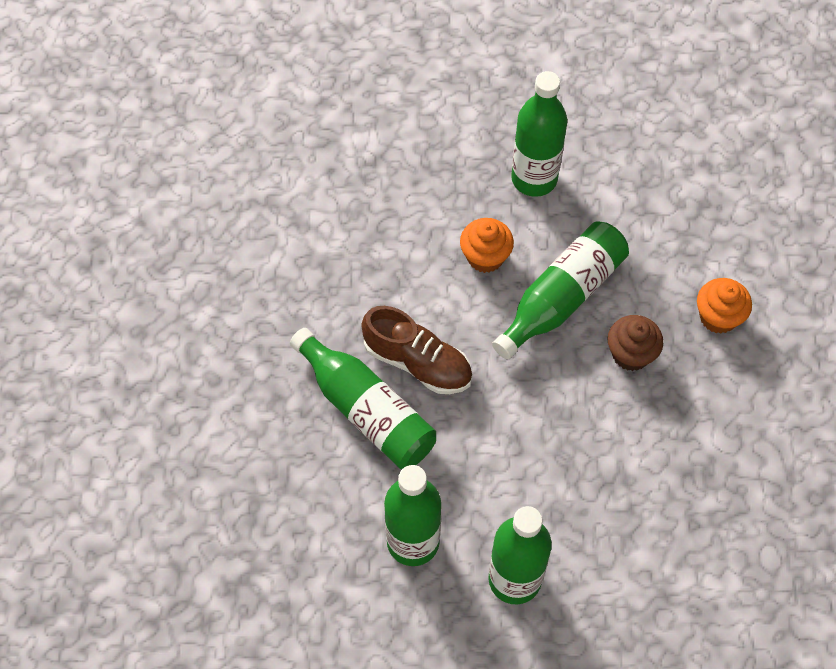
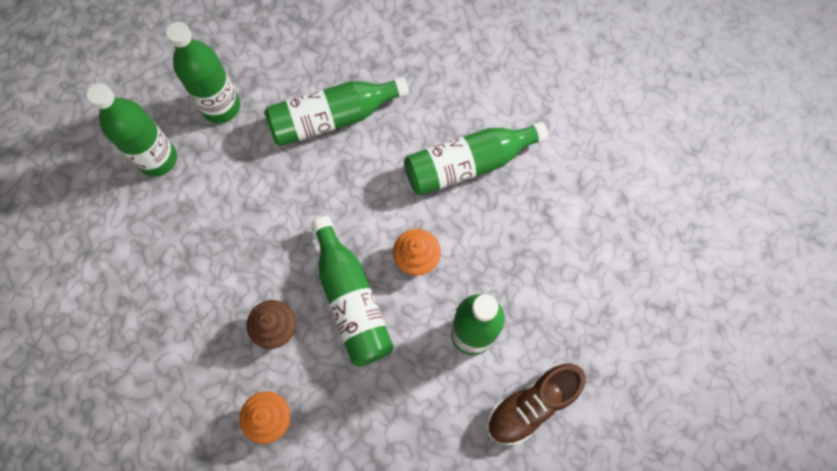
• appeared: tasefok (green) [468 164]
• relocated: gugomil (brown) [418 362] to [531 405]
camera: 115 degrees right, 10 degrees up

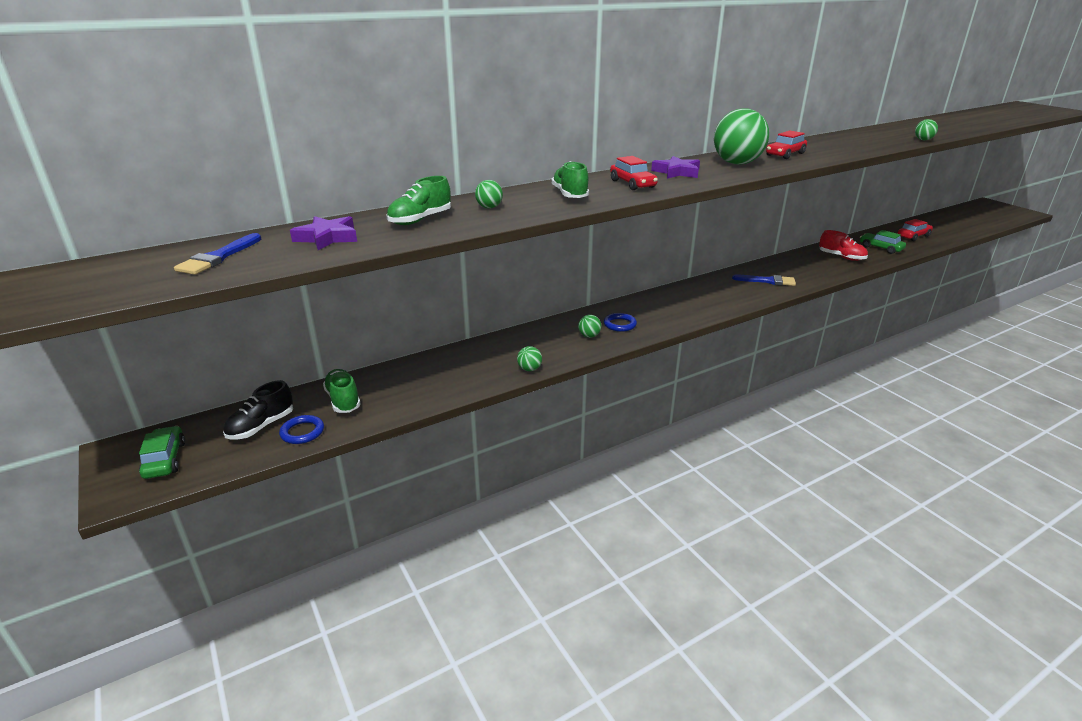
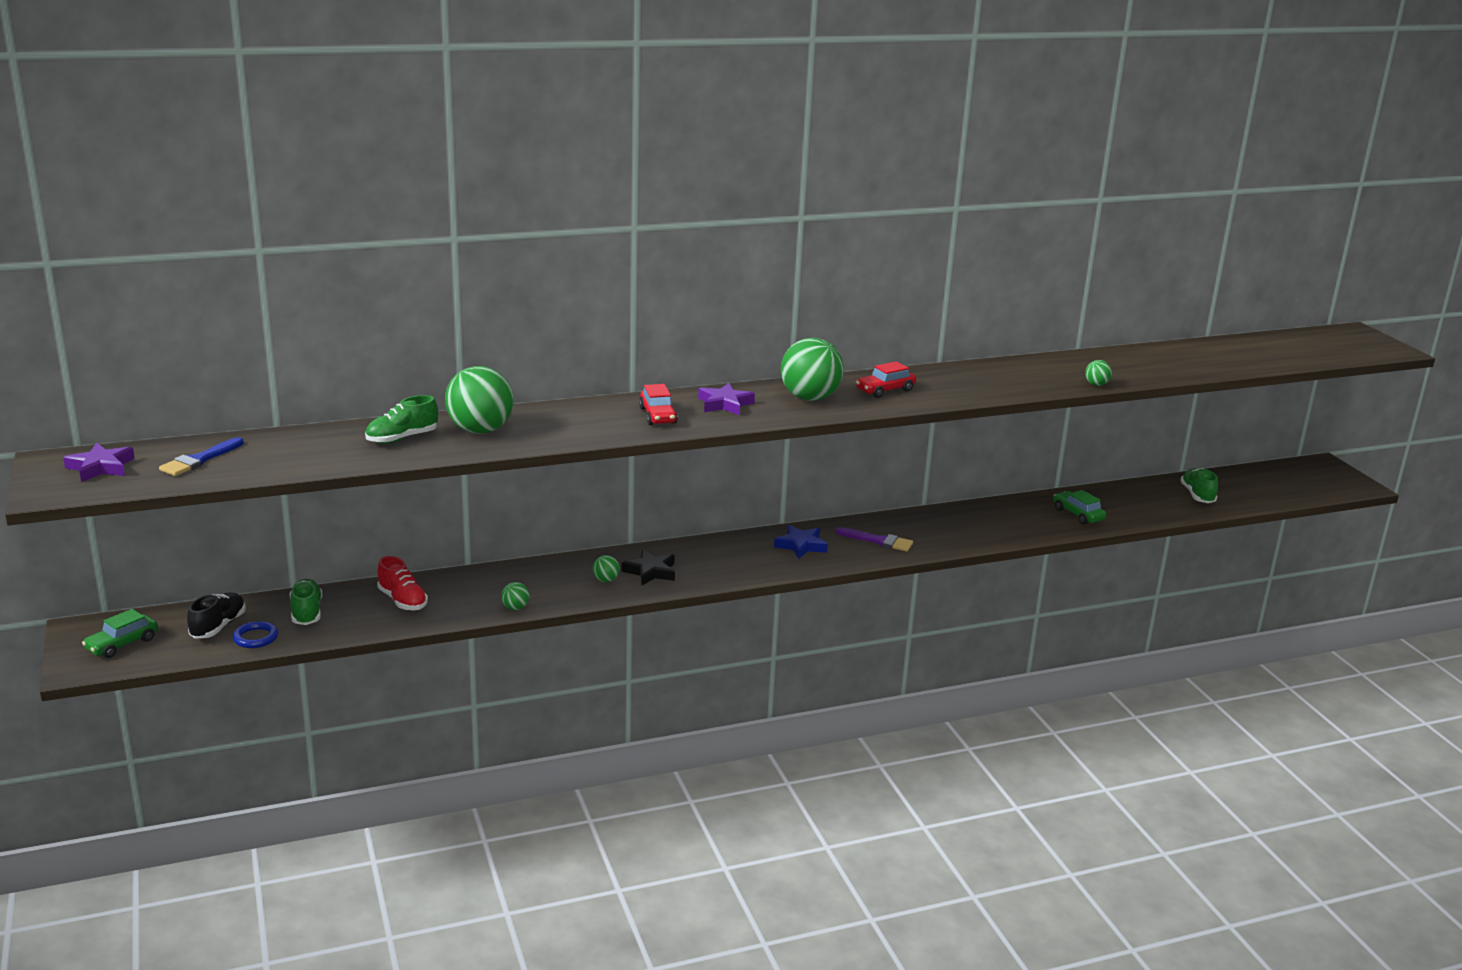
• missing: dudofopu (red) [913 236]
• appeared: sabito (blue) [801 546]
• relocated: sabito (purple) [327 238] to [100 467]
• relocated: gugomil (green) [570 195] to [1197 495]
• relocated: gugomil (red) [841 257] to [402 601]
• exchanged: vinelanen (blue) [620 324] to sabito (black) [650 571]
• colour: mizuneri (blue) [767 281] to mizuneri (purple) [878 541]
• spun: dudofopu (green) [165 460] = [122 644] 135 degrees counterclockwise
• spun: gugomil (black) [261 426] = [218 626] 150 degrees clockwise
• size: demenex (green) [489 207] = [480 430] x2.31
camera: 10 degrees right, 5 degrees down

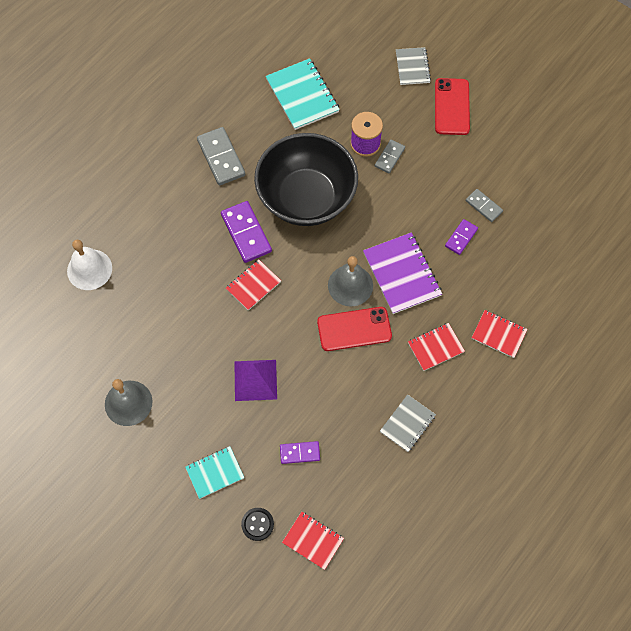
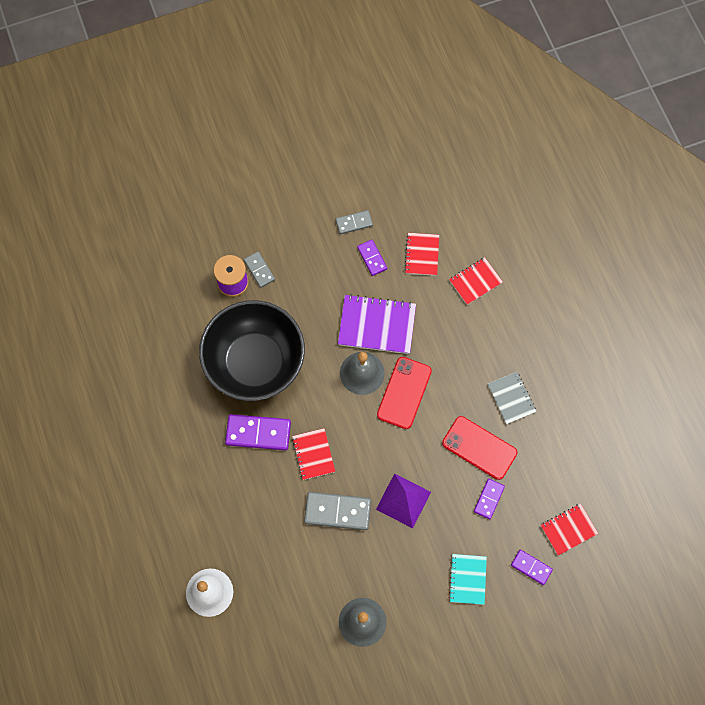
• missing: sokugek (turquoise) [302 95]
• missing: sokugek (grey) [412 67]
• relocated: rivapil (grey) [221 158] to [337 511]
• relocated: sokugek (red) [435 347] to [422 255]
• relocated: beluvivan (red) [451 107] to [479 448]
• exchanged: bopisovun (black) [257 524] to rivapil (purple) [531 567]
camera: 60 degrees left, 5 degrees up

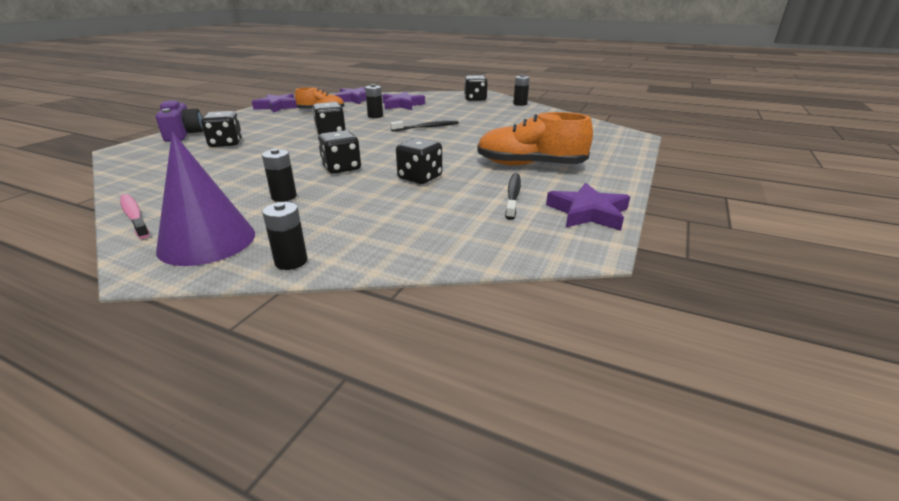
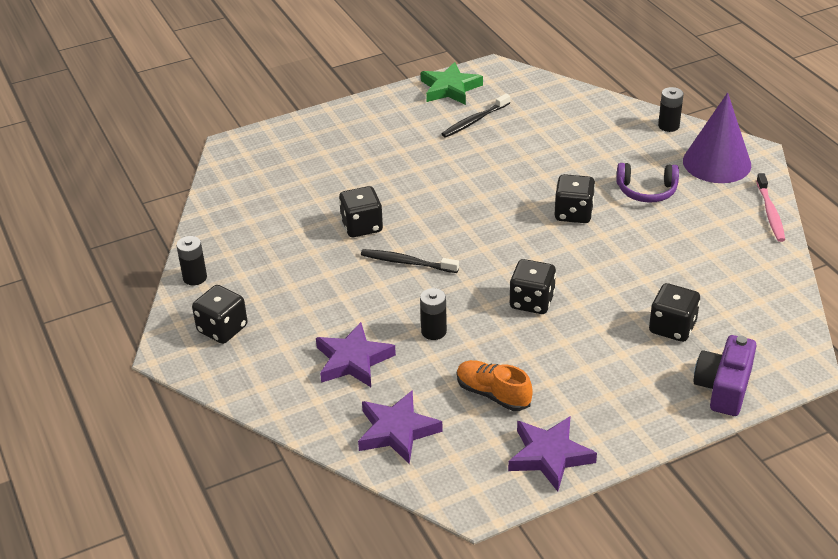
• missing: gugomil (orange) [530 165]
• relocated: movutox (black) [420 178] to [362 226]
• exchanged: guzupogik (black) [284 197] to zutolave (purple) [646 191]
• colour: sabito (purple) [588 212] to sabito (green) [450 88]
camera: 140 degrees left, 10 degrees up

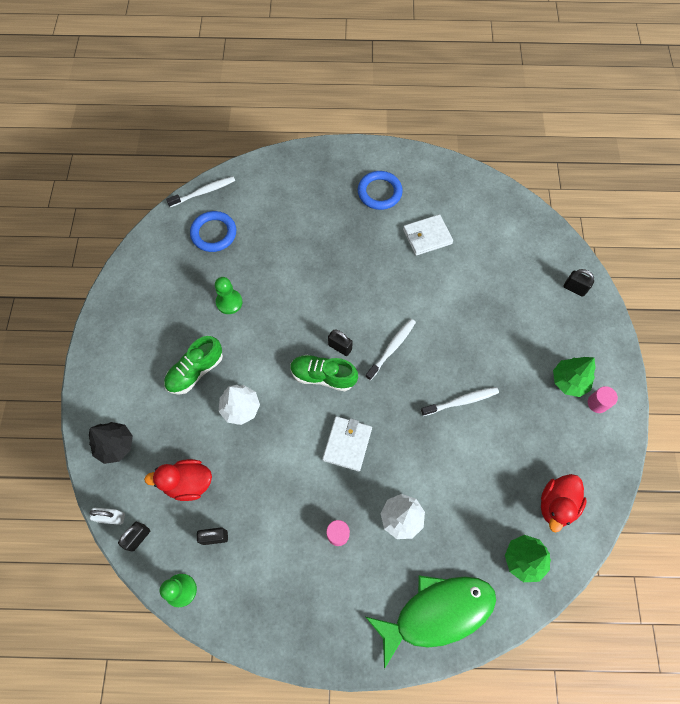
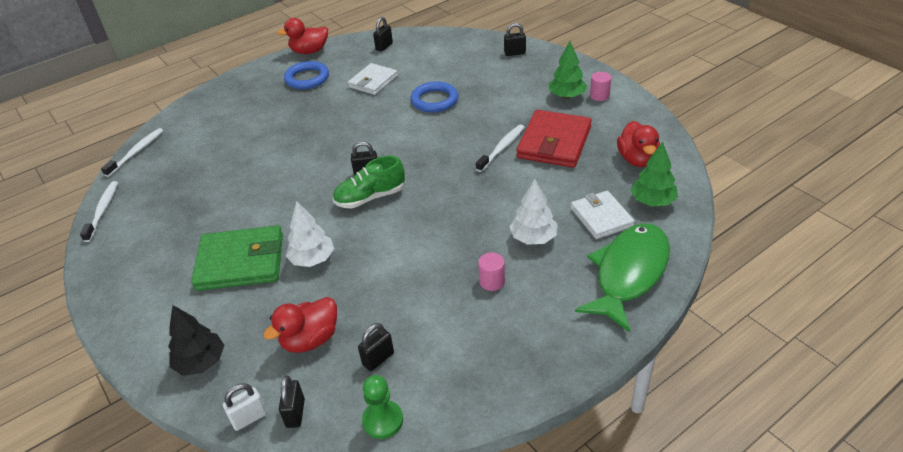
• missing: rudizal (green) [229 302]
• appeared: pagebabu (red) [309 51]
• appeared: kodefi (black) [384 47]
• appeared: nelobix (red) [554 142]
• relocated: vinelanen (blue) [214 233] to [434 100]
• relocated: nelobix (white) [347 444] to [601 217]
• relocated: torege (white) [392 348] to [103 210]
• exchanged: gugomil (green) [195 371] to nelobix (green) [240 262]
camera: 35 degrees left, 25 degrees down

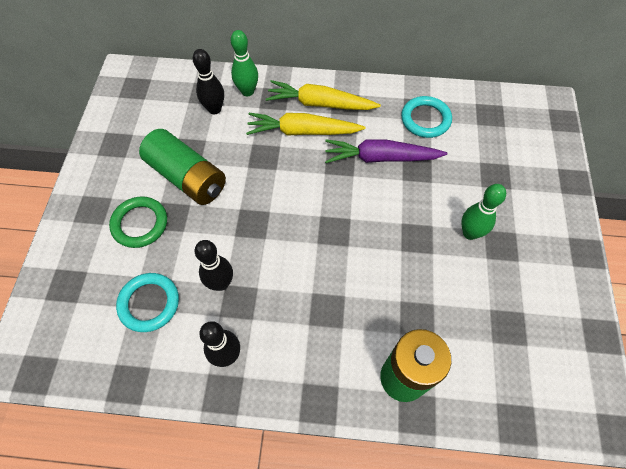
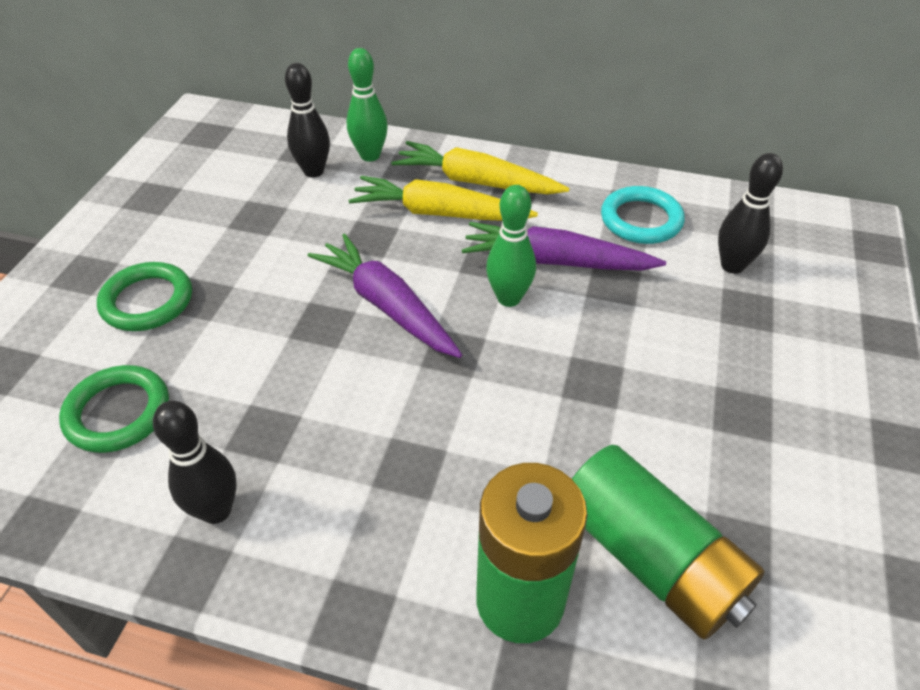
• appeared: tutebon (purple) [386 305]
• relocated: guzupogik (green) [187 177] to [651 558]
• relocated: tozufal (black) [221 283] to [732 266]
• relocated: tozufal (green) [470 233] to [509 298]
• colour: vinelanen (turquoise) [149 303] to vinelanen (green) [118 413]
camera: 10 degrees right, 15 degrees down

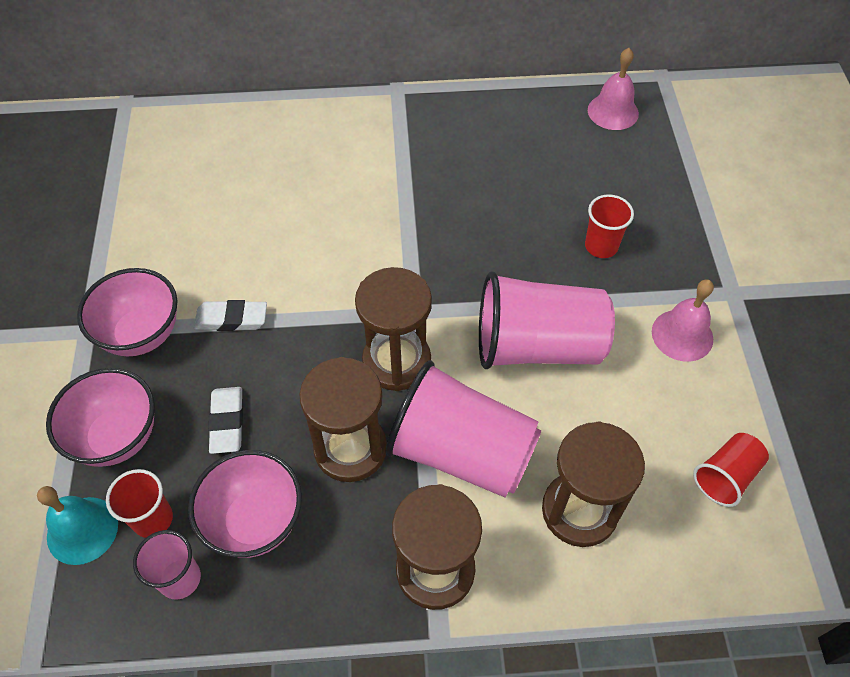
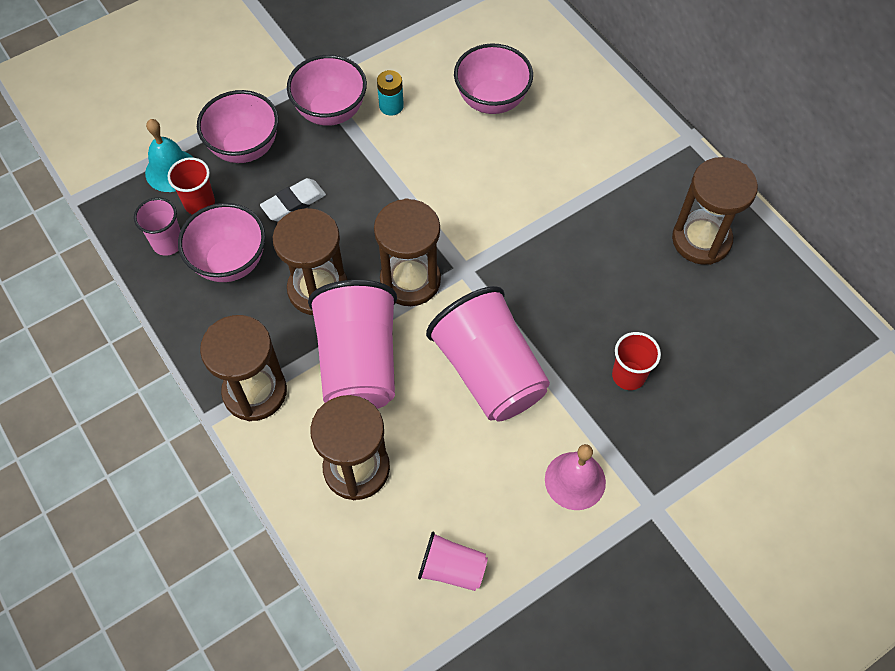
• missing: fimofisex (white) [231 319]
• missing: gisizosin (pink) [613 111]
• appeared: guzupogik (turquoise) [391 106]
• appeared: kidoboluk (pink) [491 100]
• appeared: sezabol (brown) [701 240]
• colour: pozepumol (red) [726 476] to pozepumol (pink) [452 568]
camera: 60 degrees right, 5 degrees up

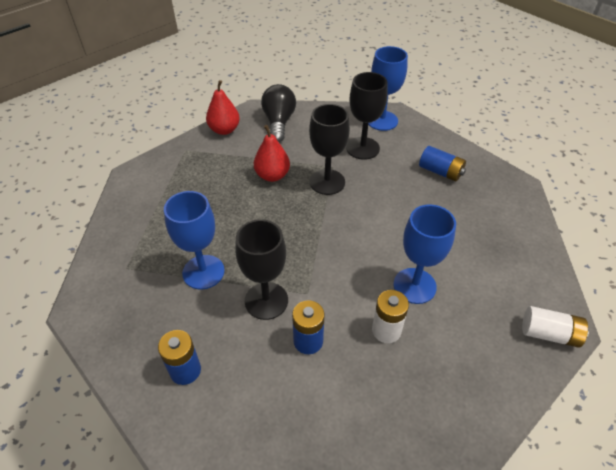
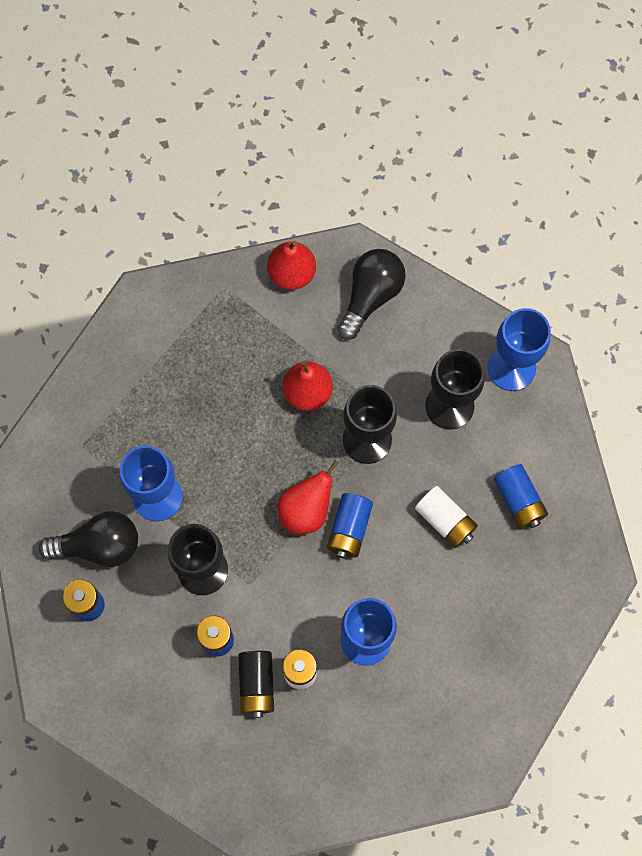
• appeared: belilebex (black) [98 545]
• appeared: guzupogik (black) [257 684]
• appeared: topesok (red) [306 510]
• appeared: guzupogik (blue) [349 529]
• relocated: guzupogik (white) [549 334] to [445 520]
camera: 30 degrees right, 25 degrees up

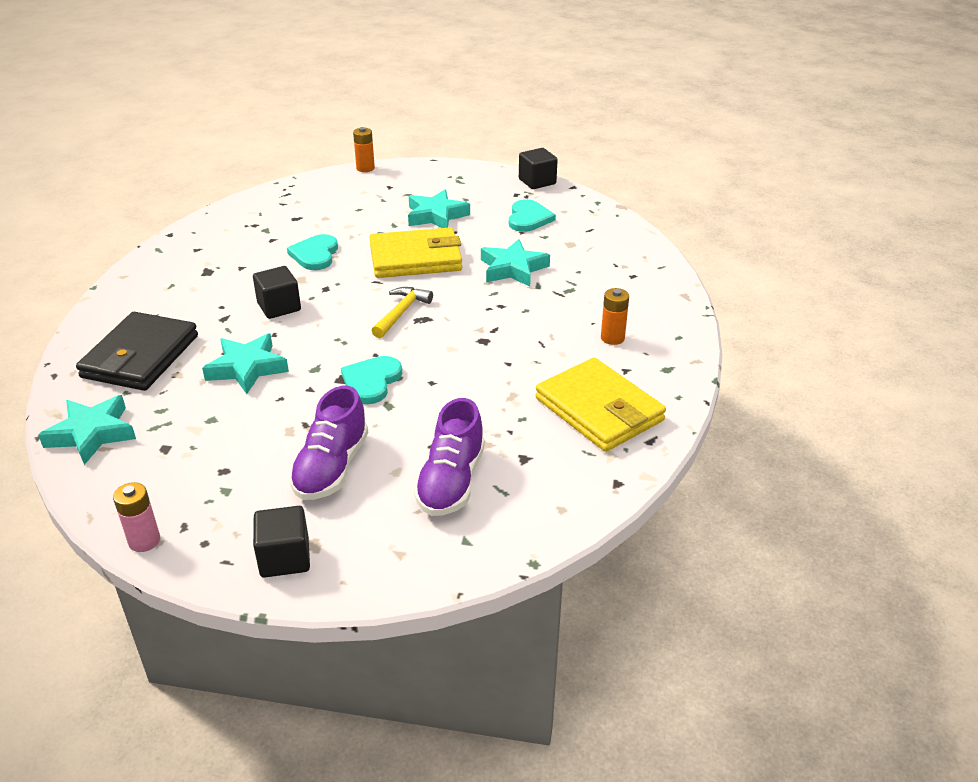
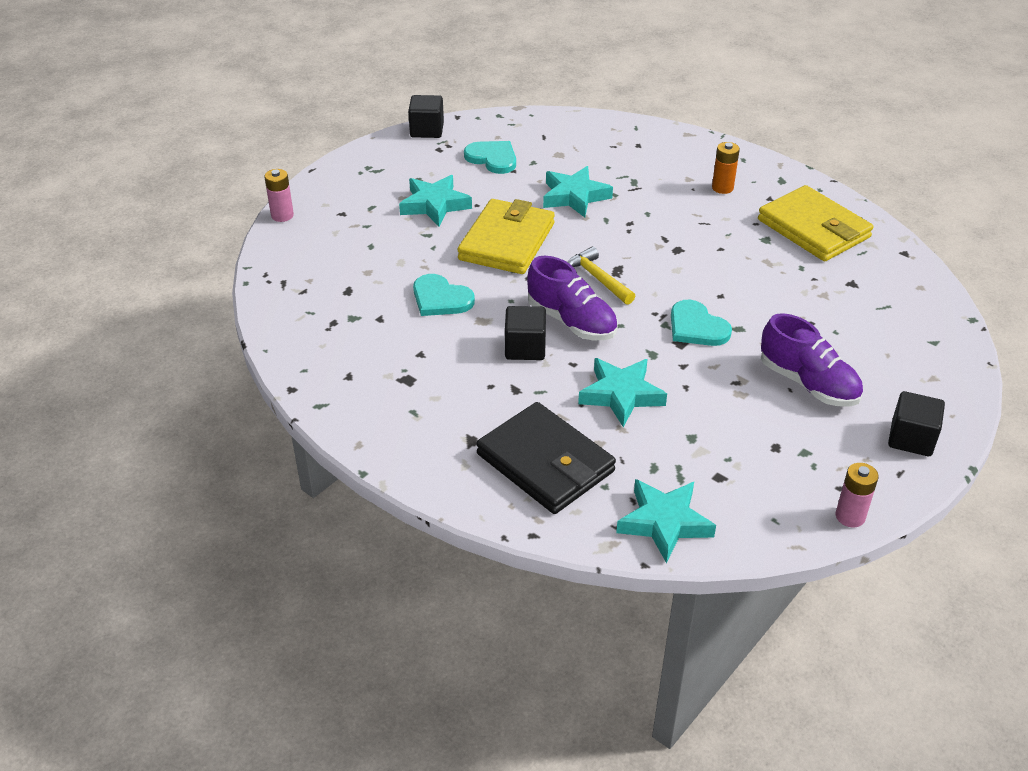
• relocated: gugomil (purple) [451 482] to [571 321]
• colour: guzupogik (orange) [365 168] to guzupogik (pink) [282 215]
• spun: nelobix (yellow) [599 410] = [813 229] 60 degrees clockwise
camera: 60 degrees left, 5 degrees up

